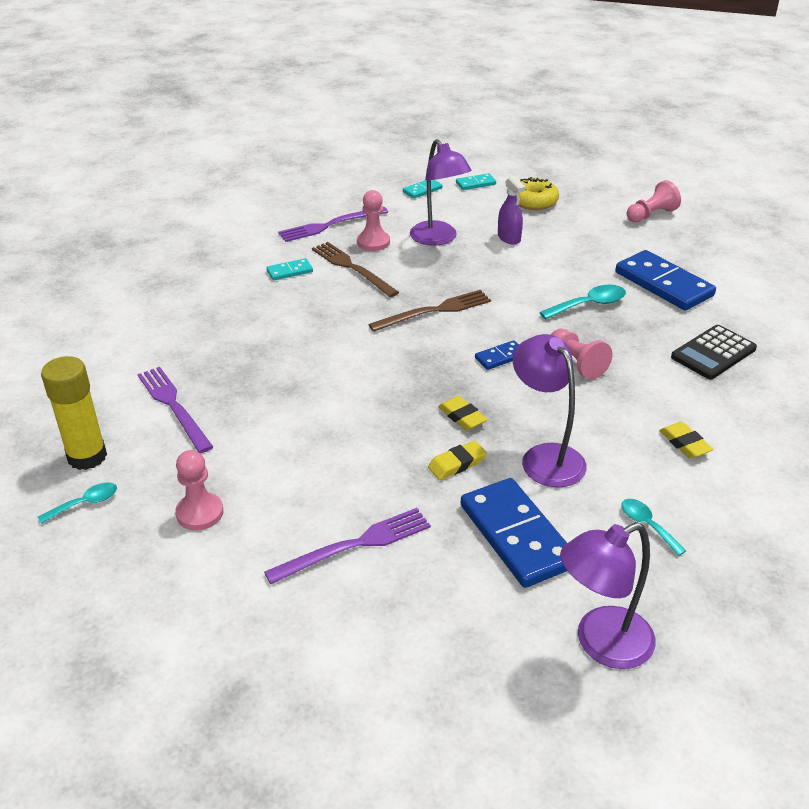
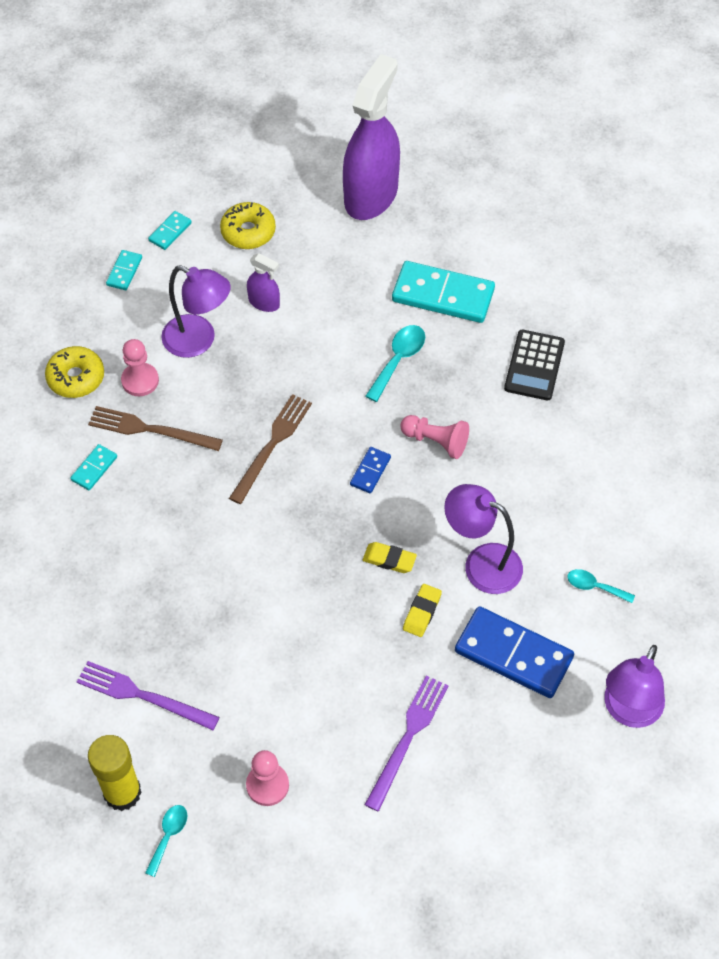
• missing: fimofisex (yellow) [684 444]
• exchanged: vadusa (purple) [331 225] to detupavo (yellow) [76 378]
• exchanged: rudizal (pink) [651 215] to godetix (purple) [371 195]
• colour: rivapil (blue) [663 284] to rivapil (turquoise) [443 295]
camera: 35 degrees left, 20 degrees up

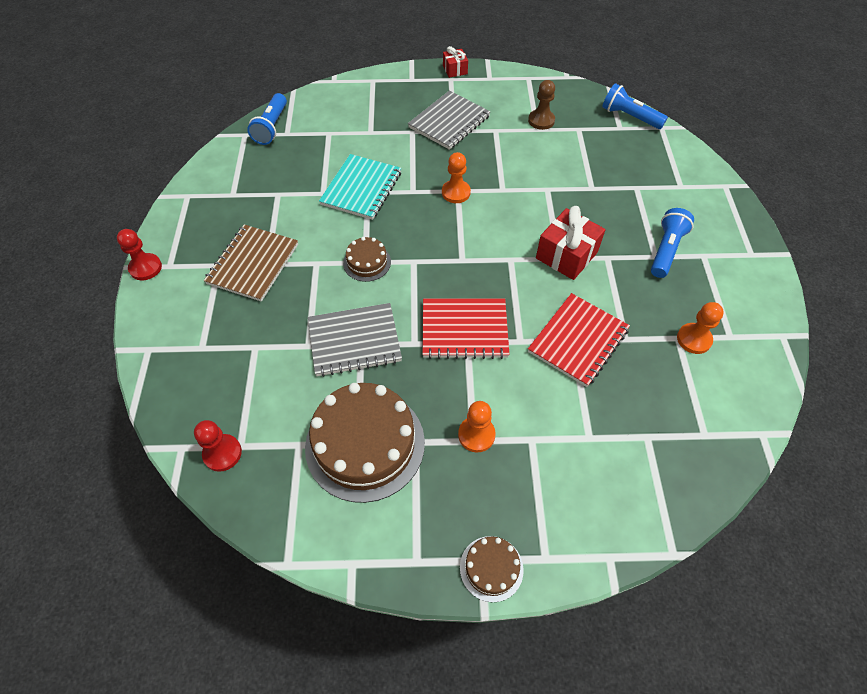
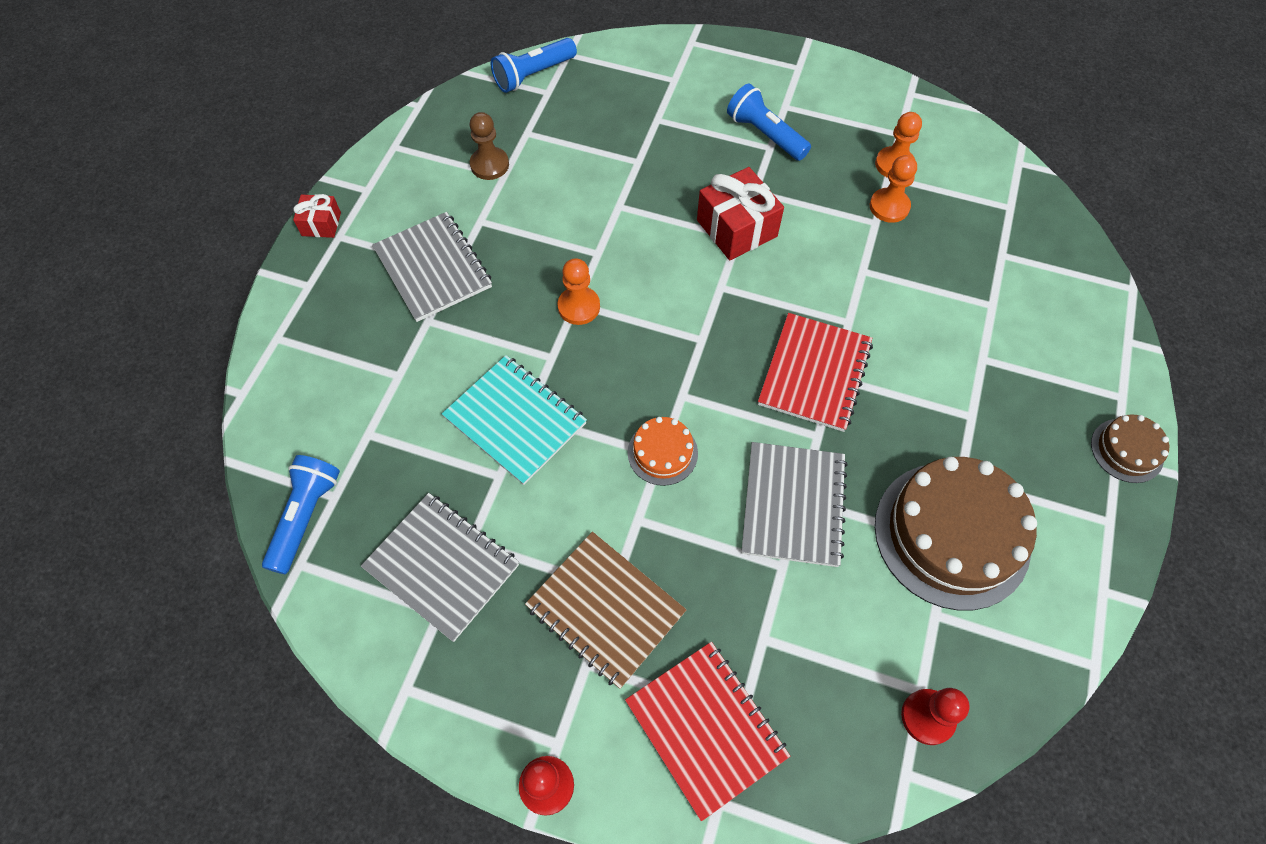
• appeared: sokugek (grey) [442 567]
• relocated: rudizal (orange) [476 435] to [889 207]
• relocated: sokugek (red) [578 341] to [706 728]
• colour: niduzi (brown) [367 262] to niduzi (orange) [662 453]
• spun: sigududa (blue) [271 127] = [305 516] 105 degrees counterclockwise
camera: 70 degrees left, 5 degrees up

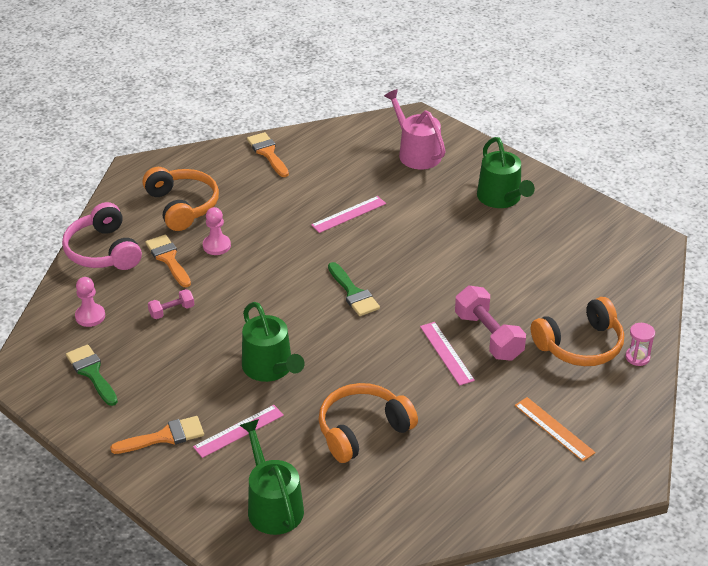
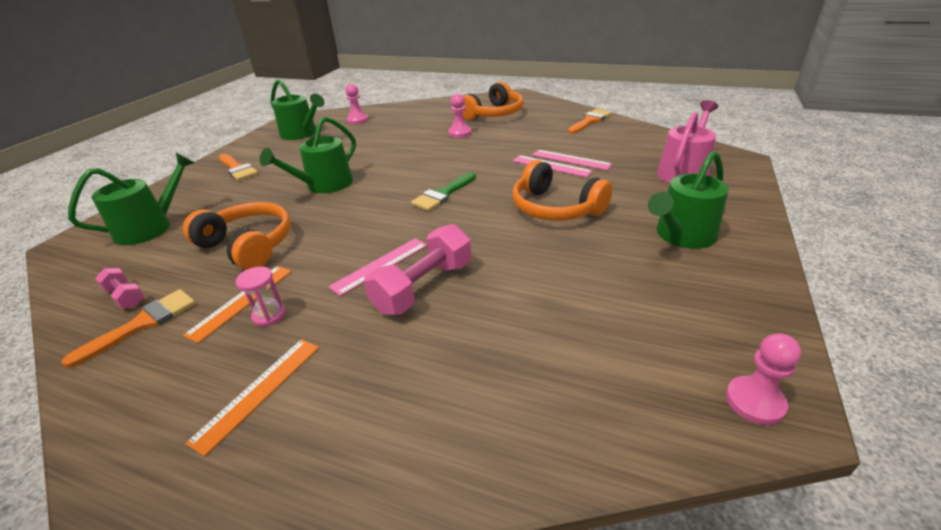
• missing: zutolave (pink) [103 251]
• appeared: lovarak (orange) [241 301]
• appeared: rudizal (pink) [754 402]
• relocated: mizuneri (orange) [168 259] to [143 323]
• relocated: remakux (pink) [172 311] to [125 297]
• relocated: lovarak (pink) [238 431] to [571 159]
• relocated: zutolave (orange) [580 345] to [555 208]
• relocated: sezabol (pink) [637 357] to [269 315]
• exchanged: mizuneri (green) [91 372] to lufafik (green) [301 134]
camera: 70 degrees right, 5 degrees down

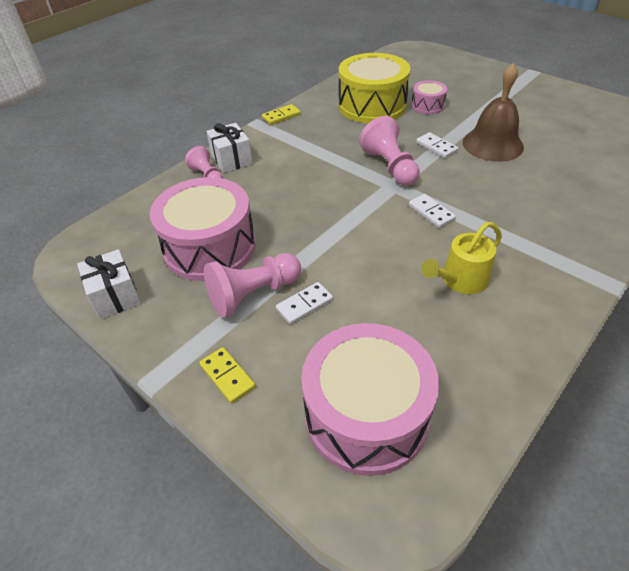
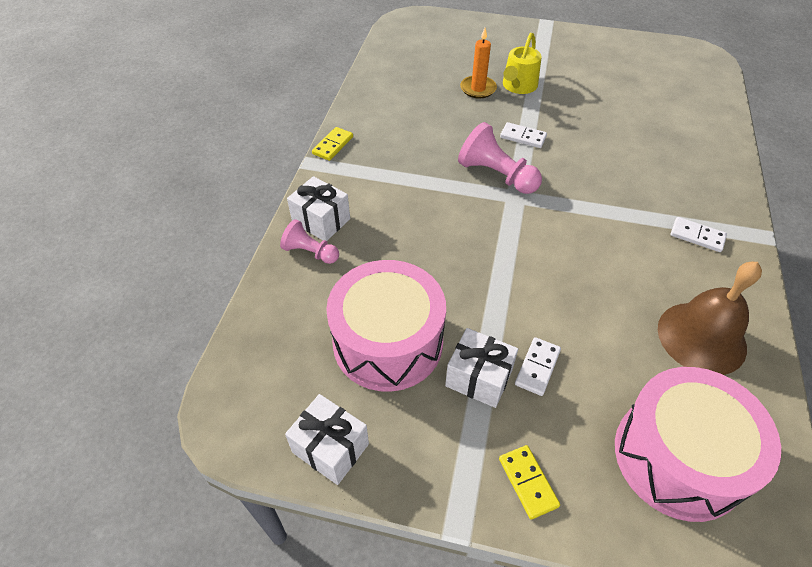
• missing: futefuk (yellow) [372 106]
• relocated: rivapil (white) [431 212] to [697 236]
• relocated: lufafik (yellow) [461 279] to [518 86]
• relocated: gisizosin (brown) [492 144] to [701 337]
• exchanged: rudizal (pink) [253 294] to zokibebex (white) [478 378]
• exchanged: futefuk (pink) [427 106] to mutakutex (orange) [478 89]
• spun: rivapil (yellow) [227 376] = [527 482] 45 degrees clockwise
camera: 30 degrees left, 5 degrees up

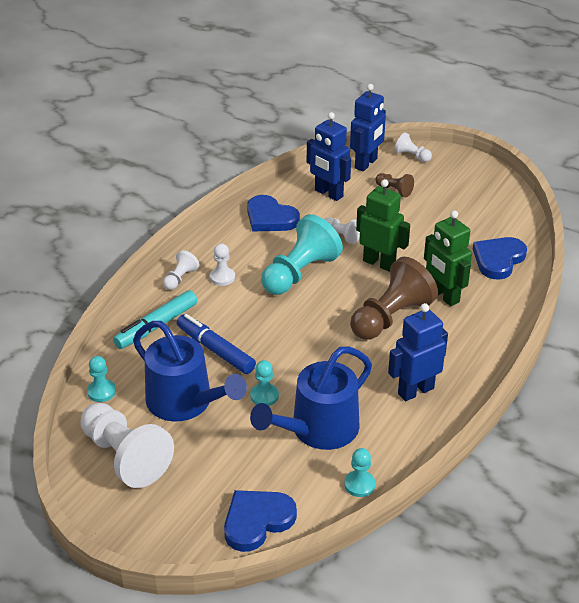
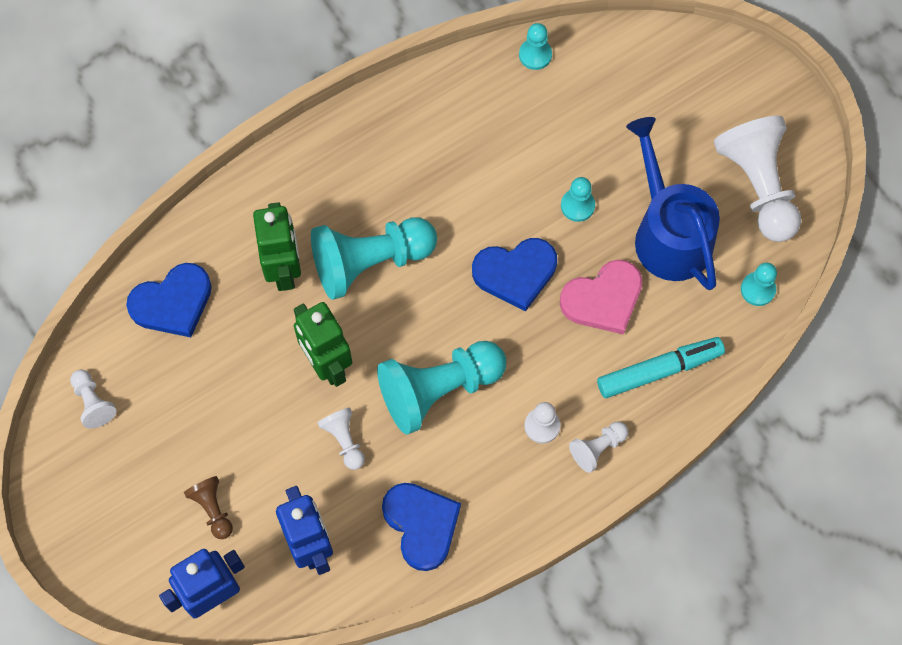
• missing: lufafik (blue) [318 429]
• missing: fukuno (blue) [415 391]
• relocated: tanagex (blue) [257 521] to [515 273]
• relocated: rudizal (white) [412 156] to [93 402]
• exchanged: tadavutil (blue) [215 350] to tanagex (pink) [603 299]
• colour: rudizal (brown) [391 317] to rudizal (turquoise) [370 262]
camera: 155 degrees left, 30 degrees up

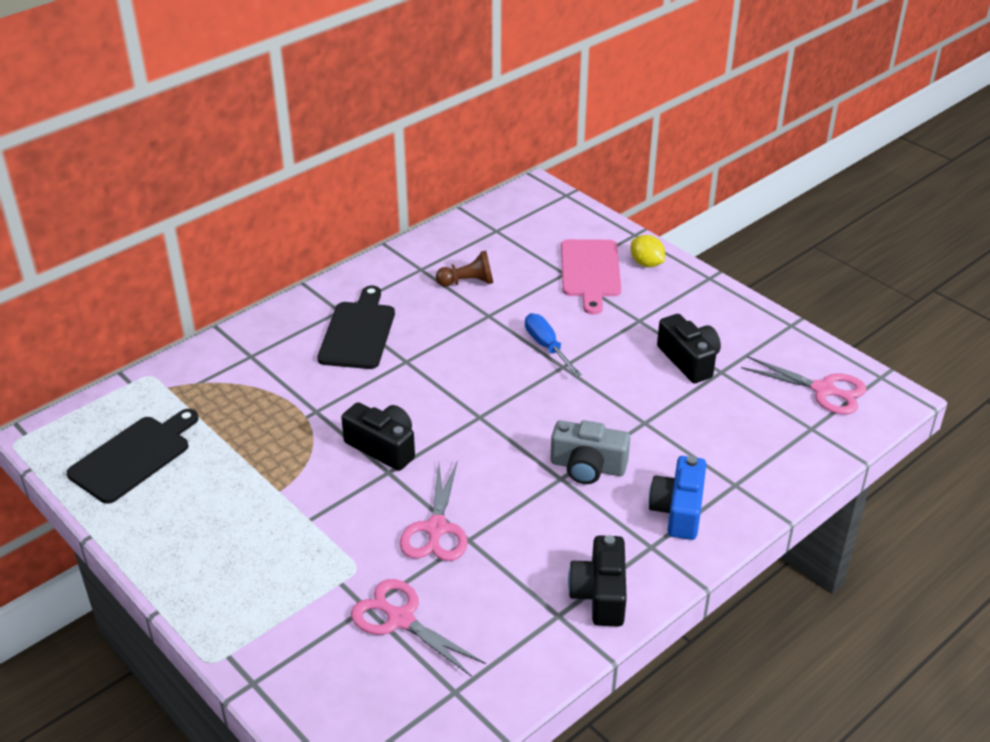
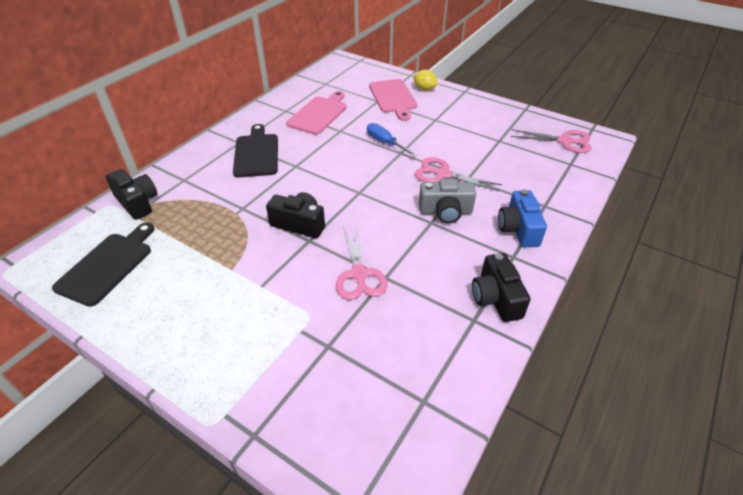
• relocated: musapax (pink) [400 619] to [443 174]
• relocated: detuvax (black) [689 360] to [137 202]
• exchanged: rudizal (brown) [468 282] to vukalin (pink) [319 114]
camera: 15 degrees left, 5 degrees up

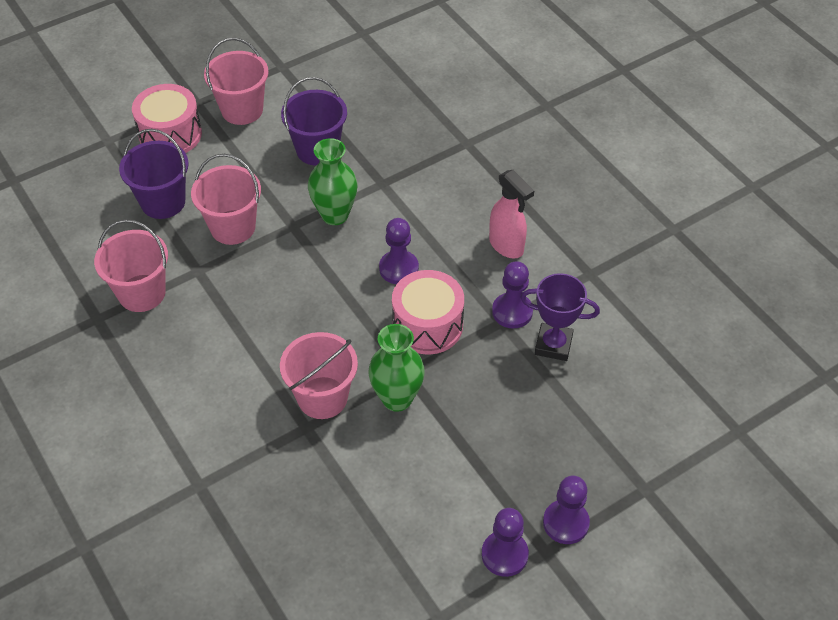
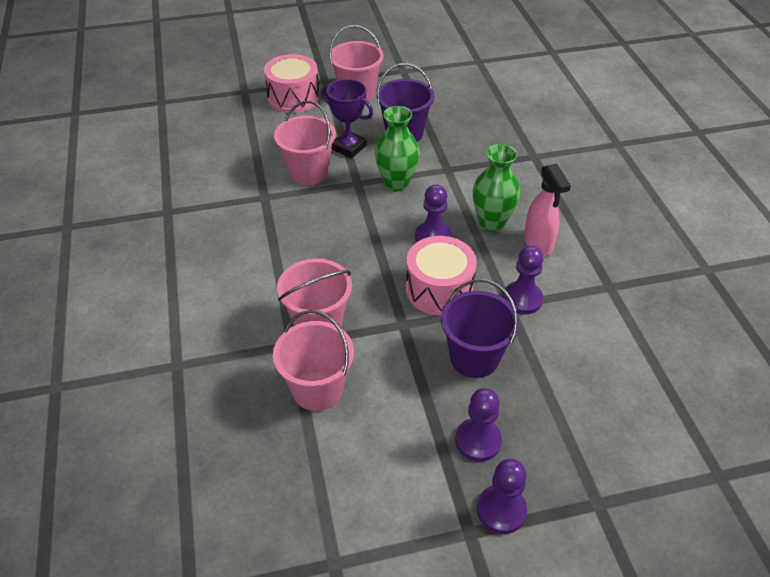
• relocated: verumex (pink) [142 293] to [317 389]
• relocated: verumex (purple) [163 202] to [474 357]
• relocated: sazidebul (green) [397 398] to [491 223]
• relocated: rudizal (purple) [504 554] to [478 441]
• relocated: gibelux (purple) [553 345] to [349 147]
camera: 20 degrees right, 5 degrees down

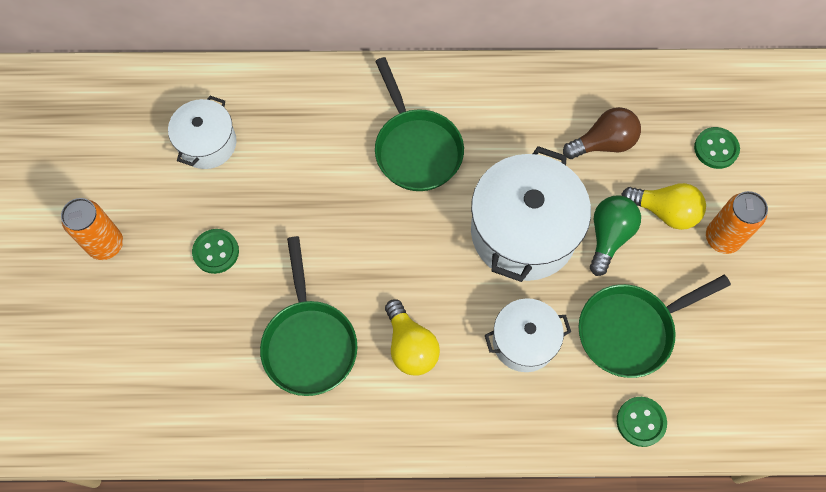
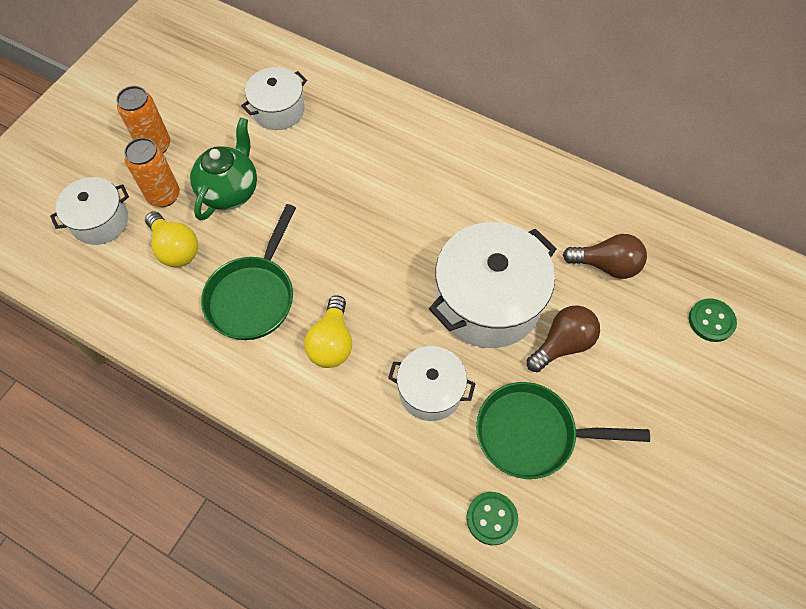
• missing: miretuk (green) [416 149]
• appeared: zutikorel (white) [100 221]
• relocated: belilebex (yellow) [665 211] to [175 249]
• relocated: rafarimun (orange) [722 238] to [164 195]
• exchanged: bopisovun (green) [216 252] to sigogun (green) [230 191]
• colour: belilebex (green) [609 236] to belilebex (brown) [562 344]
camera: 30 degrees right, 5 degrees down

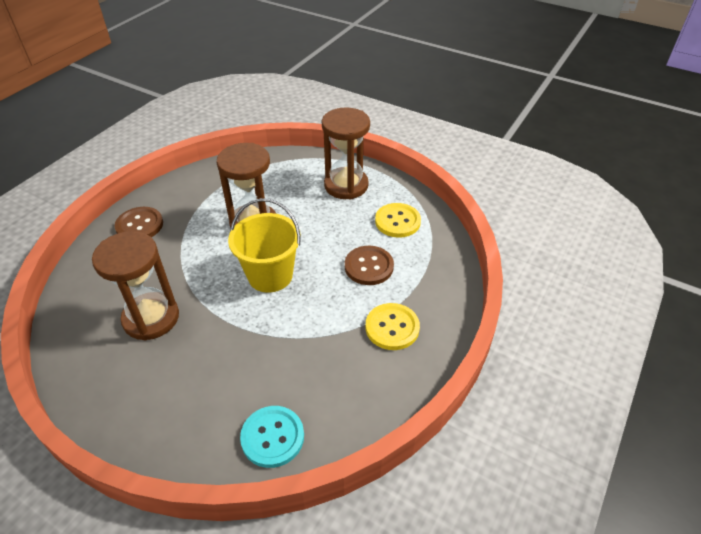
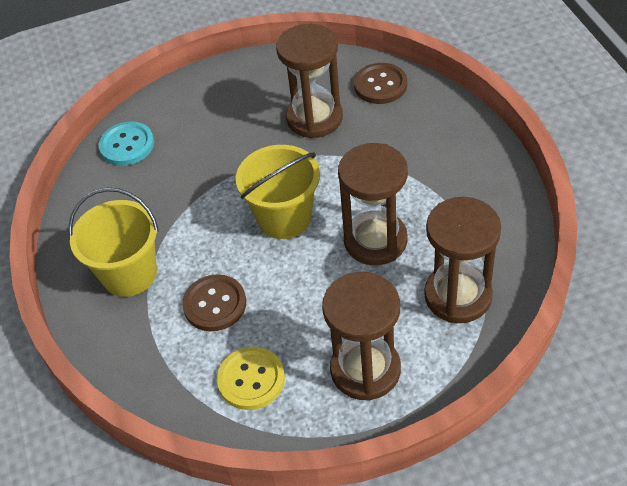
• appeared: sezabol (brown) [458 296]
• relocated: bopisovun (brown) [139 225] to [380 85]
• exchanged: bopisovun (yellow) [392 327] to verumex (yellow) [129 274]
camera: 135 degrees right, 5 degrees up

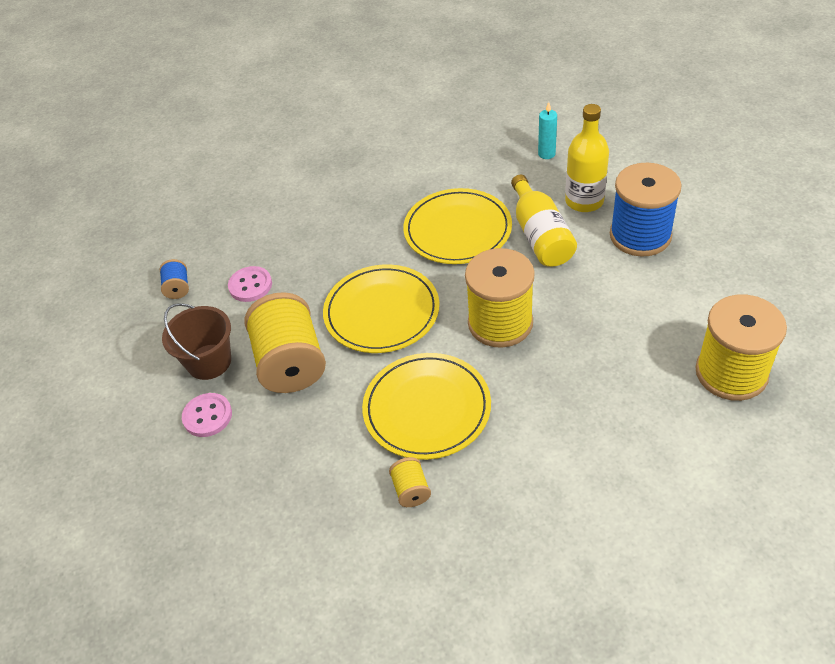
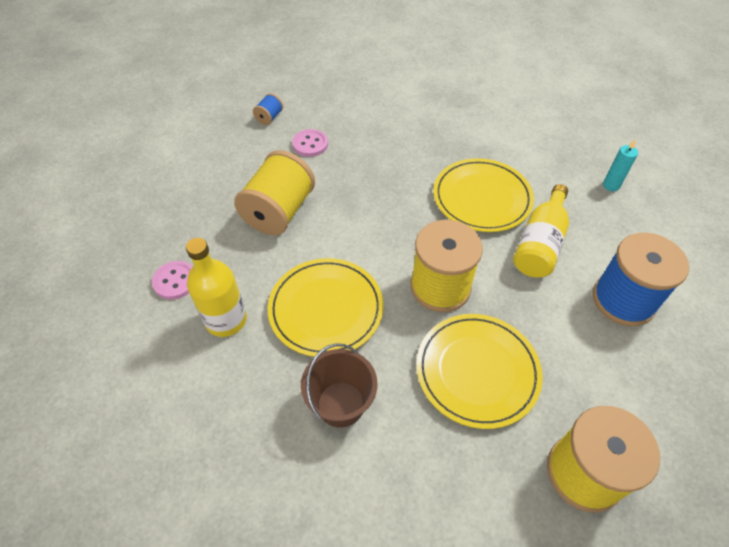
• missing: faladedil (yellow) [411 490]
• relocated: verumex (brown) [209 362] to [341 404]
• relocated: bopisovun (pink) [207 416] to [175 281]
• relocated: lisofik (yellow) [381 312] to [477 371]
• relocated: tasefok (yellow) [584 201] to [226 320]
camera: 35 degrees right, 5 degrees up

